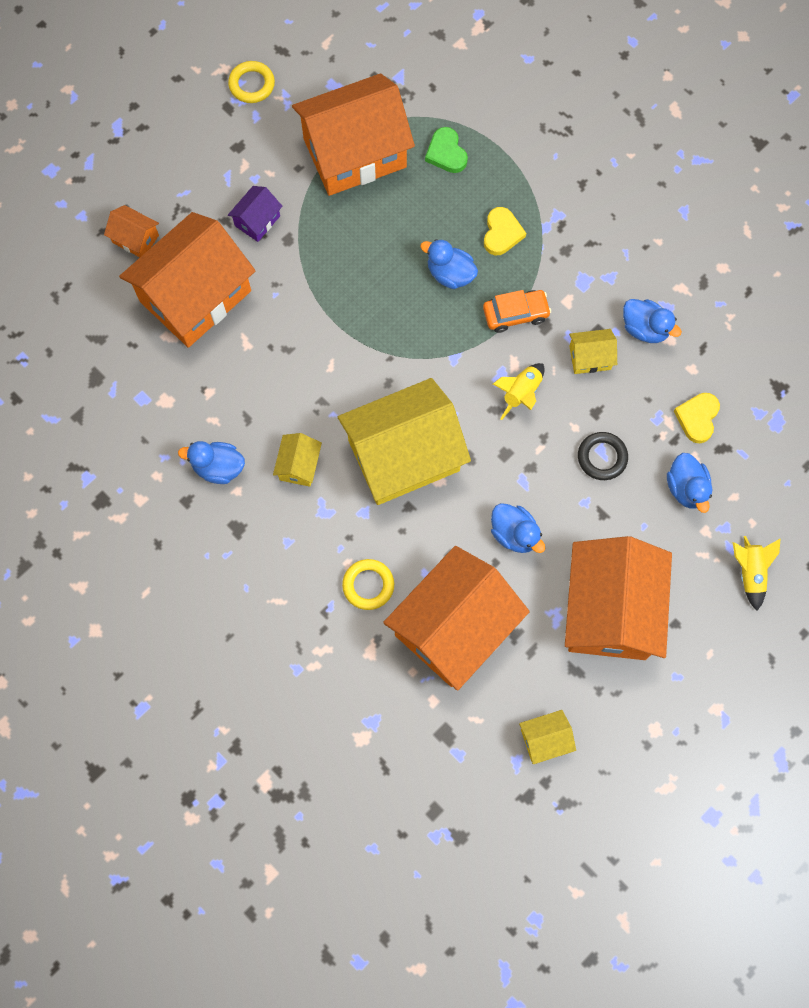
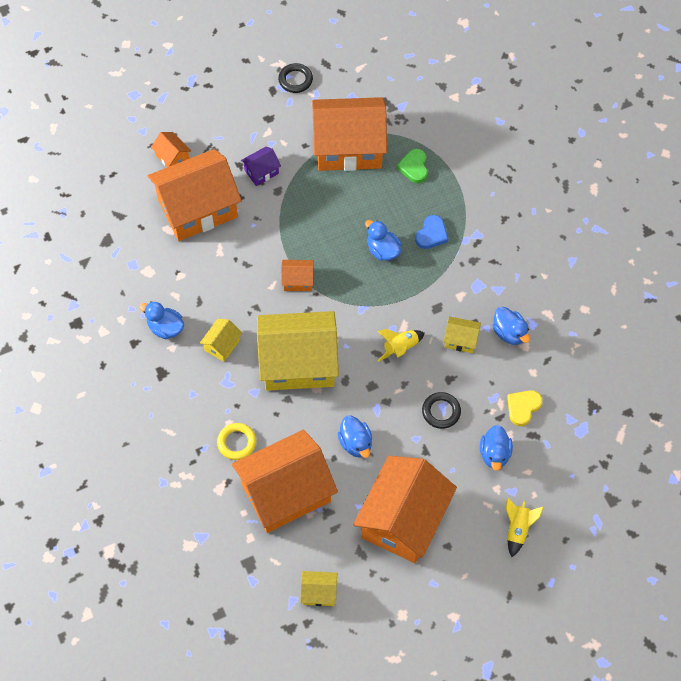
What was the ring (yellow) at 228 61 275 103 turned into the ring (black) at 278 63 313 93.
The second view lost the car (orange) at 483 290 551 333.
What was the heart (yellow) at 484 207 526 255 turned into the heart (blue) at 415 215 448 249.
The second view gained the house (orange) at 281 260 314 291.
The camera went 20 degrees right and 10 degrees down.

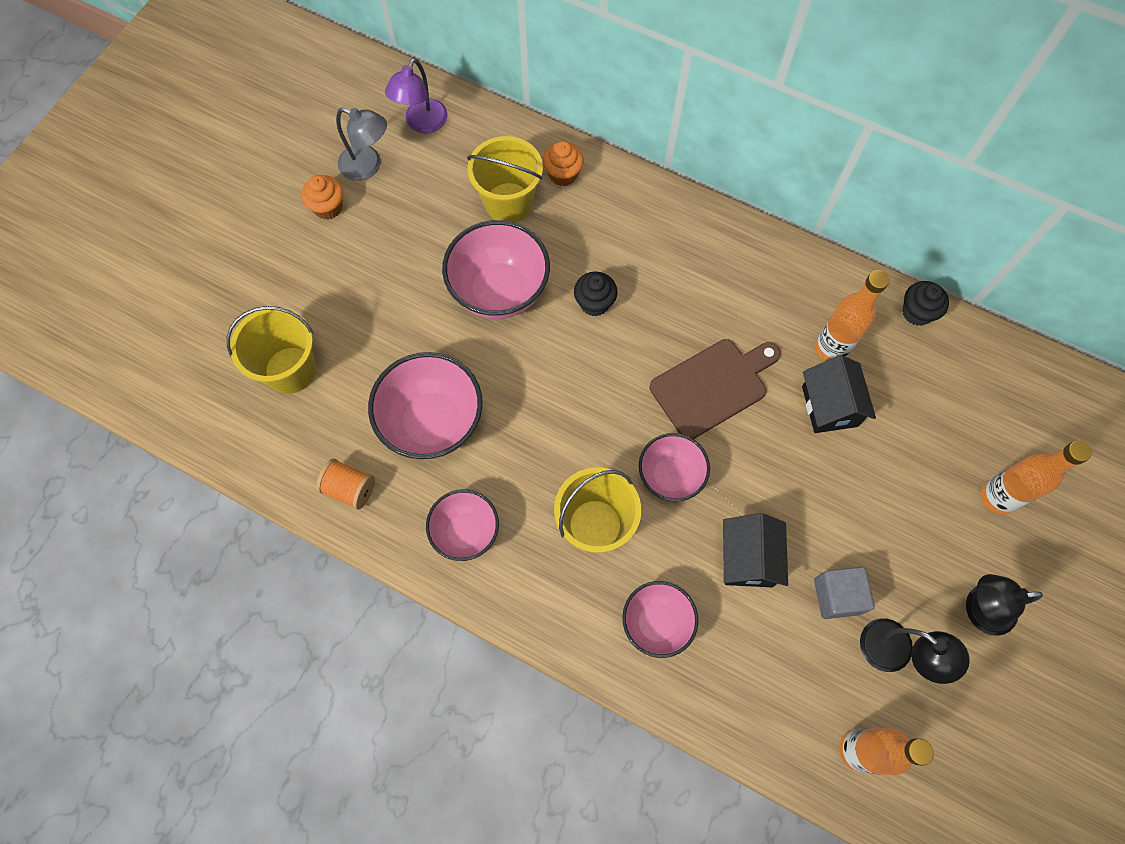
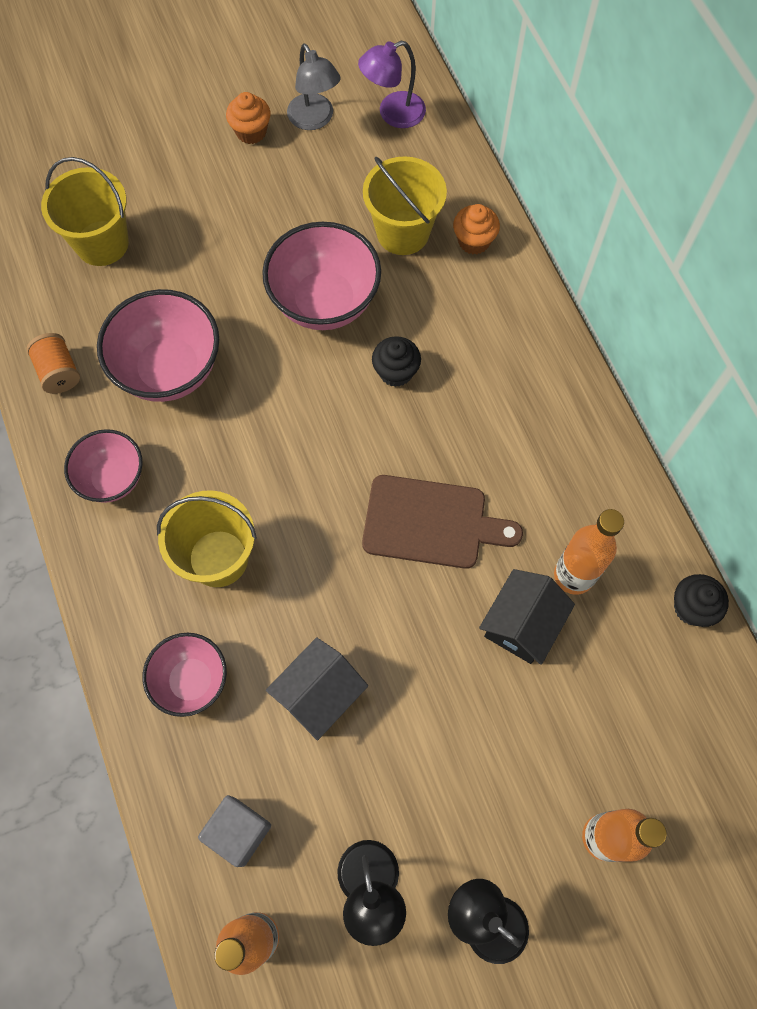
The second view lost the bowl (pink) at 639 433 710 502.
What was the house (black) at 723 513 788 587 turned into the house (grey) at 266 637 368 740.
The cube (grey) ended up elsewhere, having gone from 814 567 875 619 to 198 795 271 867.
The camera went 40 degrees right and 0 degrees up.

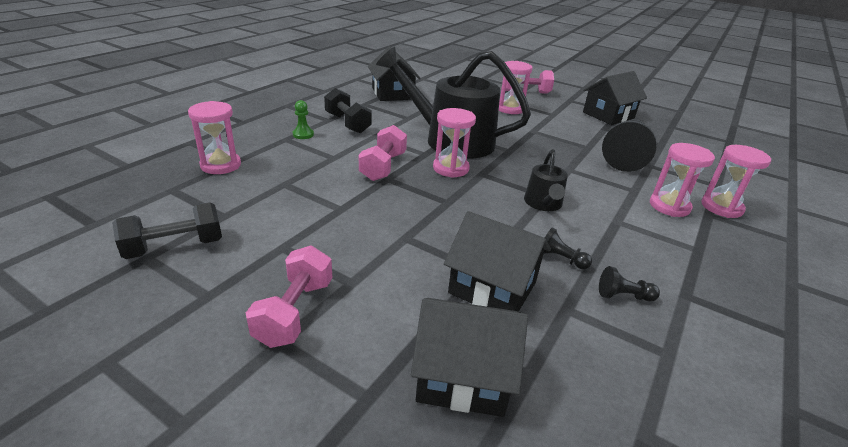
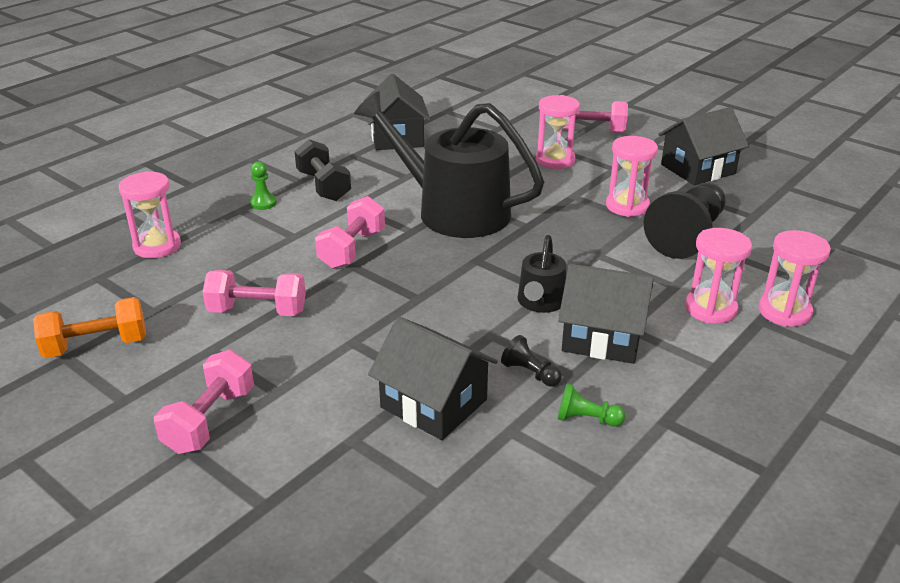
What was the dumbbell (black) at 112 202 222 259 turned into the dumbbell (orange) at 33 297 146 358.
The house (black) ended up elsewhere, having gone from 411 298 528 417 to 558 264 654 364.
The hourglass (pink) ended up elsewhere, having gone from 433 108 476 178 to 606 136 658 217.
What was the pawn (black) at 599 266 660 302 turned into the pawn (green) at 558 383 625 427.
The second view gained the dumbbell (pink) at 202 270 306 316.
The camera went 10 degrees right and 0 degrees up.

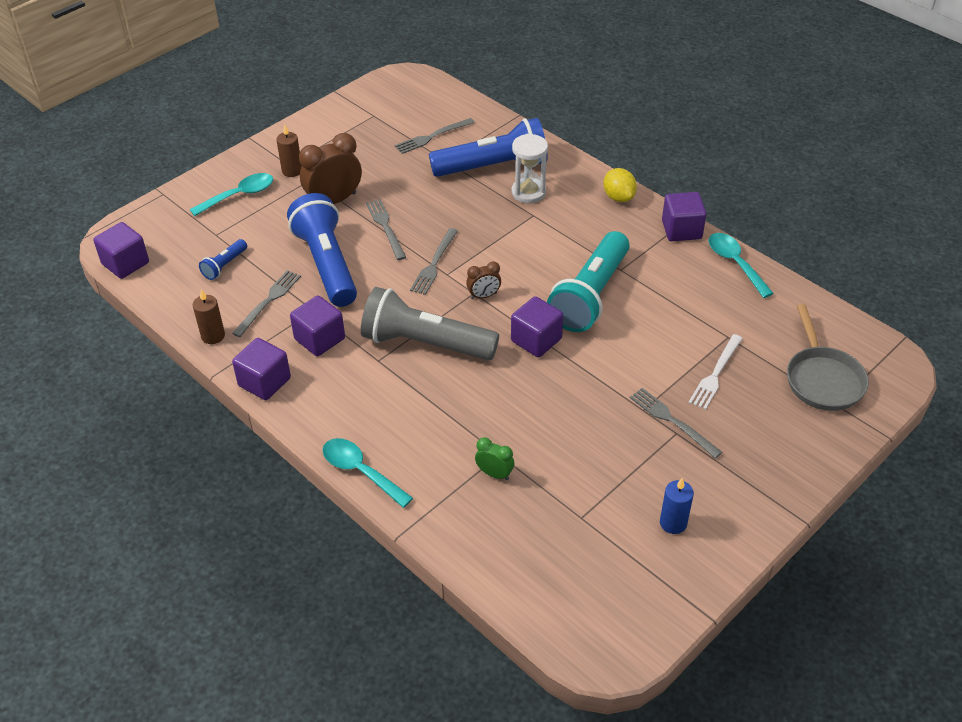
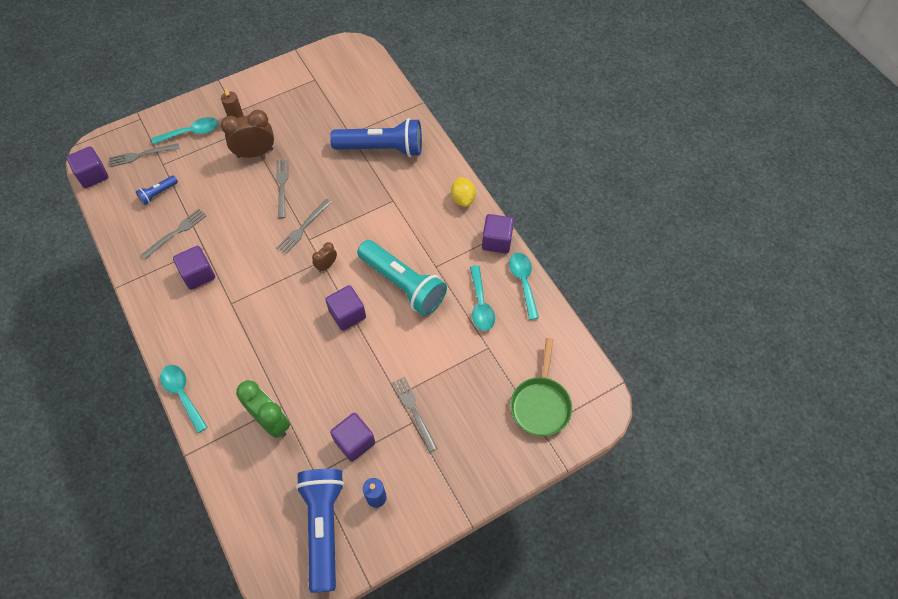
The second view lost the candle (brown) at 193 289 225 344.
The cube (purple) ended up elsewhere, having gone from 232 338 291 400 to 330 413 375 462.
The flashlight (blue) ended up elsewhere, having gone from 287 193 357 307 to 296 469 345 593.
The second view lost the flashlight (grey) at 361 287 499 360.
The fork (grey) ended up elsewhere, having gone from 395 118 475 154 to 109 143 180 167.
The clock (brown) at 466 261 501 299 ended up facing another way, 135 degrees clockwise from before.
The size of the clock (green) at 475 437 514 480 changed by a factor of 1.93.
The second view lost the hourglass (white) at 512 134 548 203.
The flashlight (turquoise) at 547 231 630 332 ended up facing another way, 90 degrees counterclockwise from before.
The second view lost the fork (white) at 688 334 743 410.
What was the pan (grey) at 787 304 869 411 turned into the pan (green) at 510 338 572 436.
The second view gained the spoon (turquoise) at 470 265 495 331.
The camera went 15 degrees right and 15 degrees up.

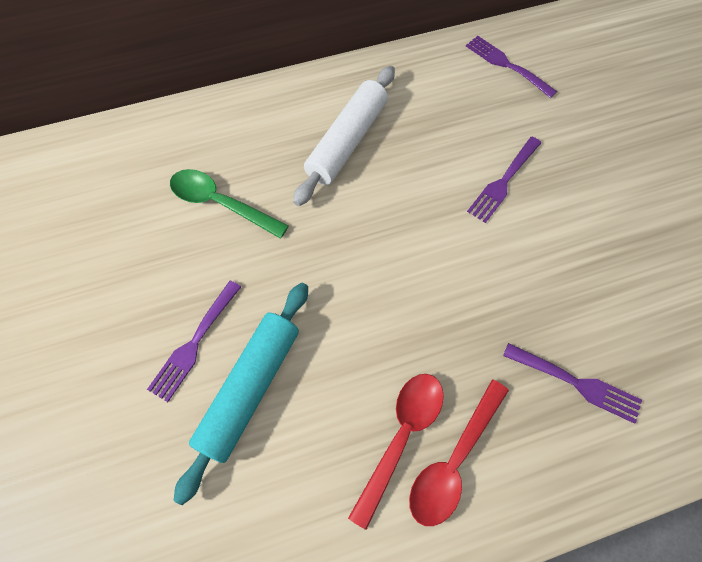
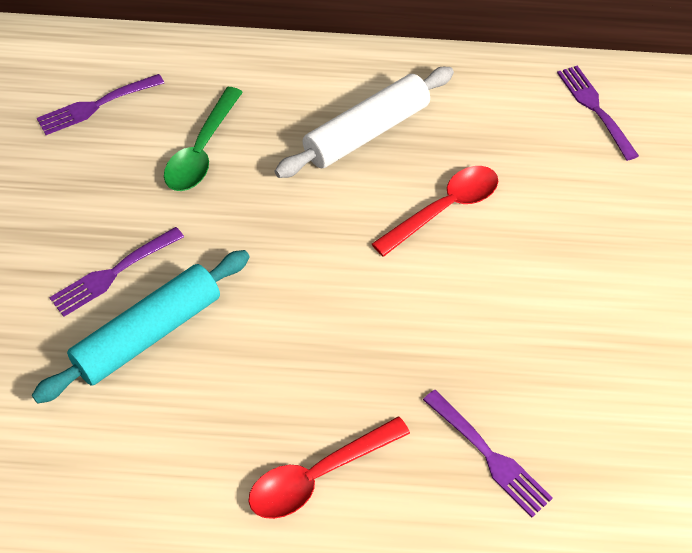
The spoon (green) at 170 169 289 239 ended up facing another way, 120 degrees counterclockwise from before.
The spoon (red) ended up elsewhere, having gone from 348 374 444 530 to 372 166 498 257.
The fork (purple) ended up elsewhere, having gone from 467 137 541 223 to 37 74 164 135.
The camera went 20 degrees right and 10 degrees down.

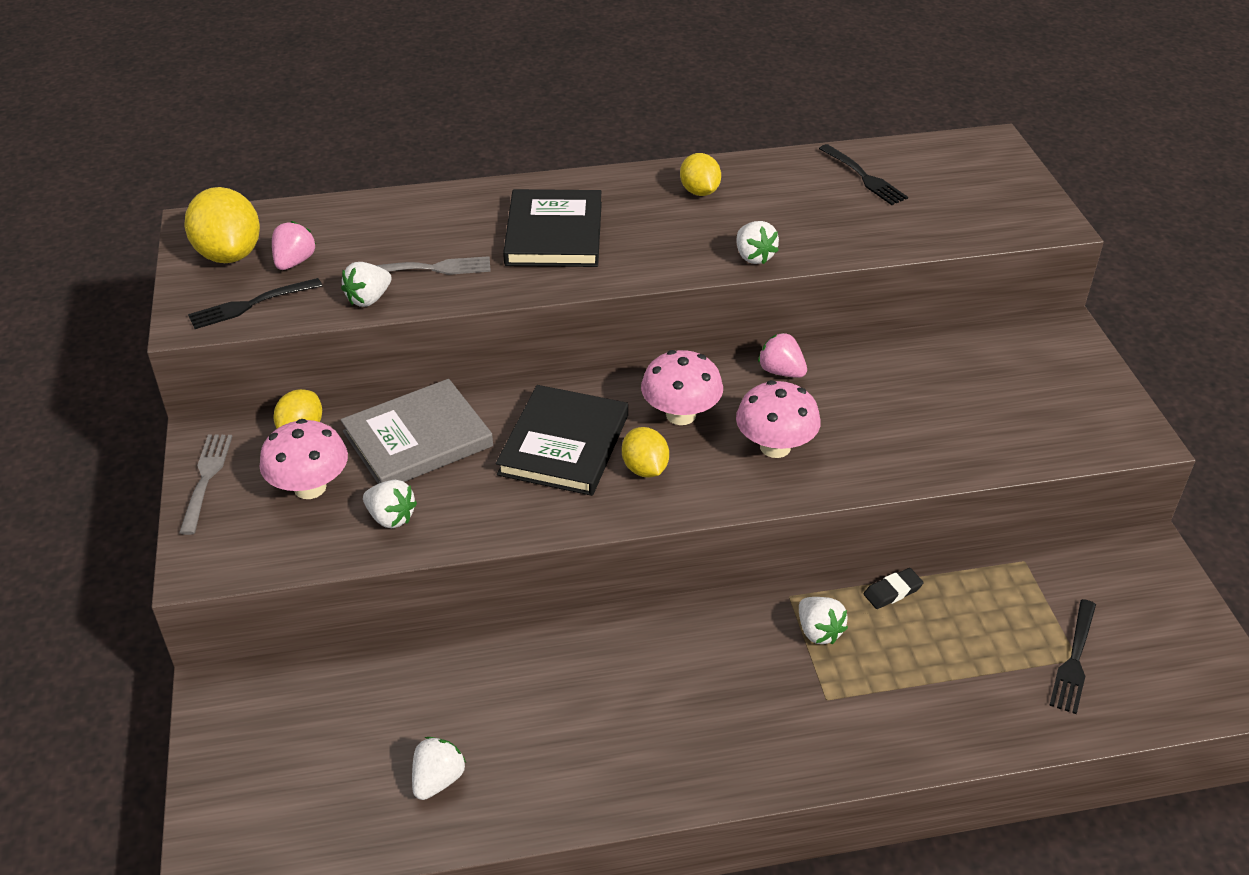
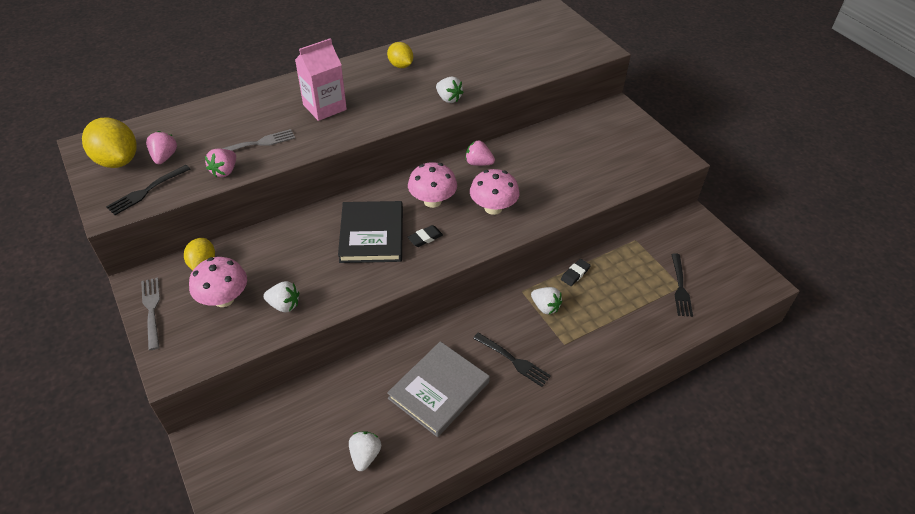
What was the strawberry (white) at 341 262 392 307 turned into the strawberry (pink) at 205 149 236 177.
The book (grey) ended up elsewhere, having gone from 341 379 493 484 to 387 341 490 437.
Where the book (black) stood at 503 189 602 267, the carton (pink) came to stand at 295 38 347 121.
Where the lemon (yellow) stood at 622 427 669 477, the eraser (black) came to stand at 407 225 443 247.
The fork (black) ended up elsewhere, having gone from 819 144 908 205 to 473 332 551 387.
The camera went 20 degrees left and 5 degrees up.

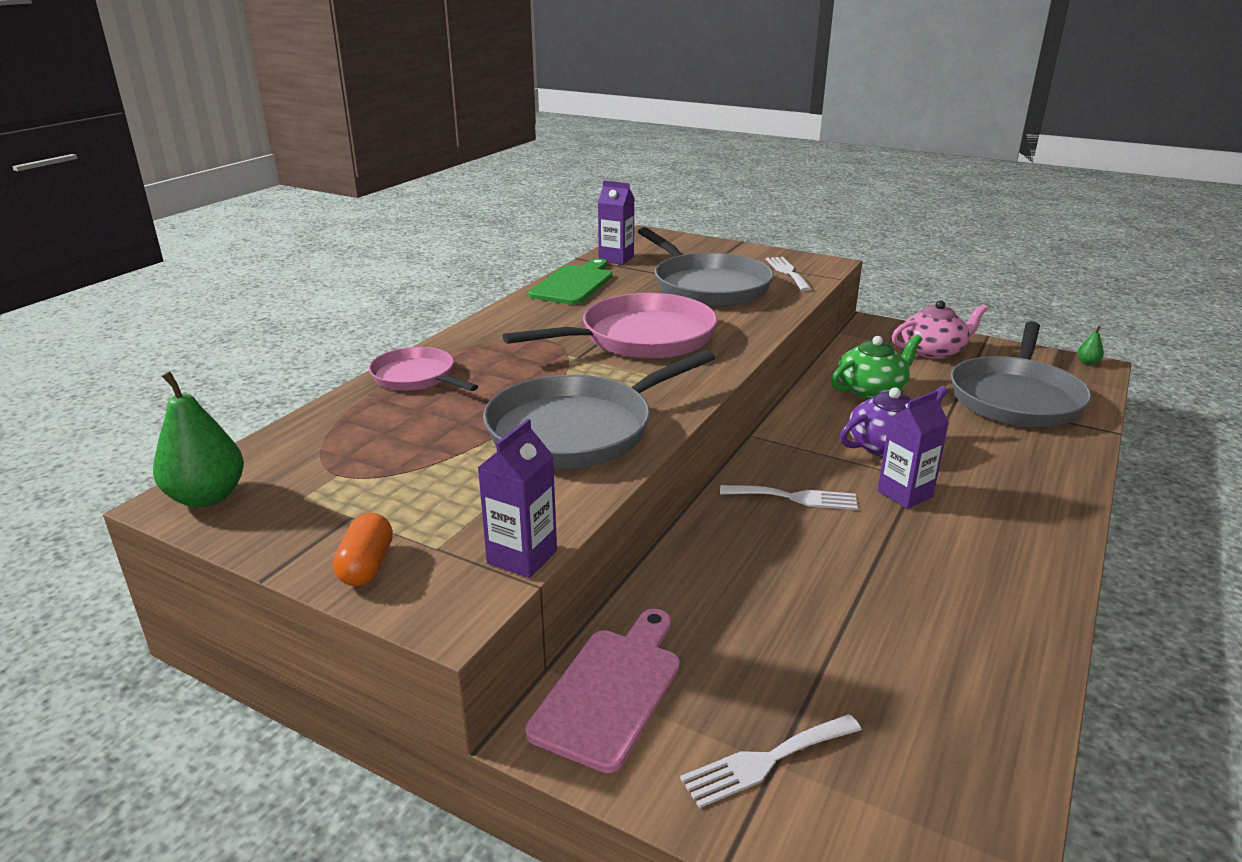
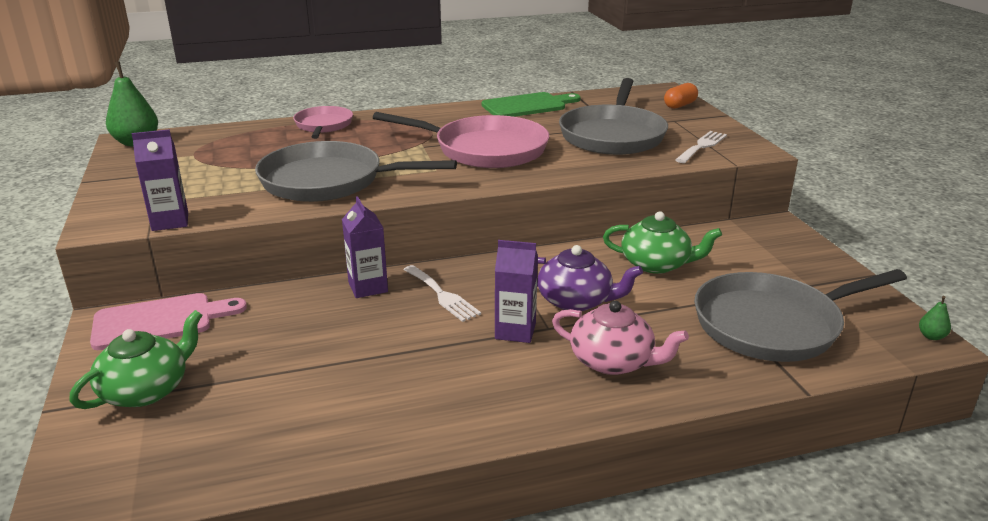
The capsule (orange) ended up elsewhere, having gone from 333 513 393 586 to 664 83 698 109.
The carton (purple) ended up elsewhere, having gone from 598 181 635 265 to 342 196 388 298.
Where the fork (white) stood at 680 714 862 808, the teapot (green) came to stand at 69 310 203 409.
The teapot (pink) ended up elsewhere, having gone from 892 300 988 359 to 552 301 689 375.
The camera went 45 degrees right and 0 degrees up.

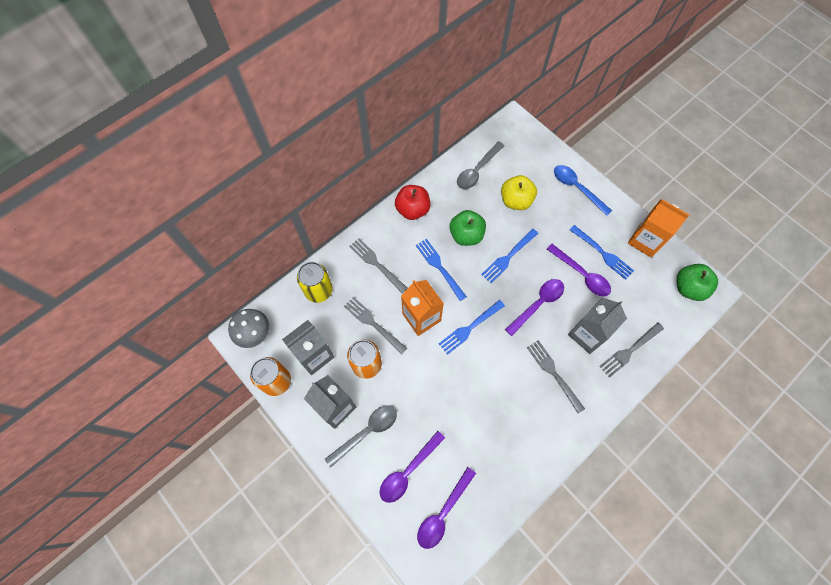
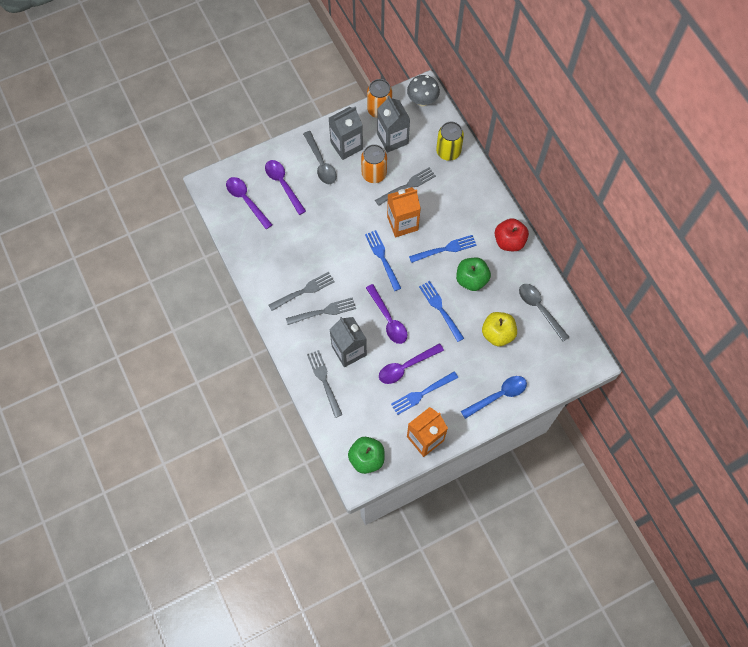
The fork (grey) ended up elsewhere, having gone from 349 238 408 293 to 268 272 335 311.
The camera went 105 degrees right and 0 degrees up.

